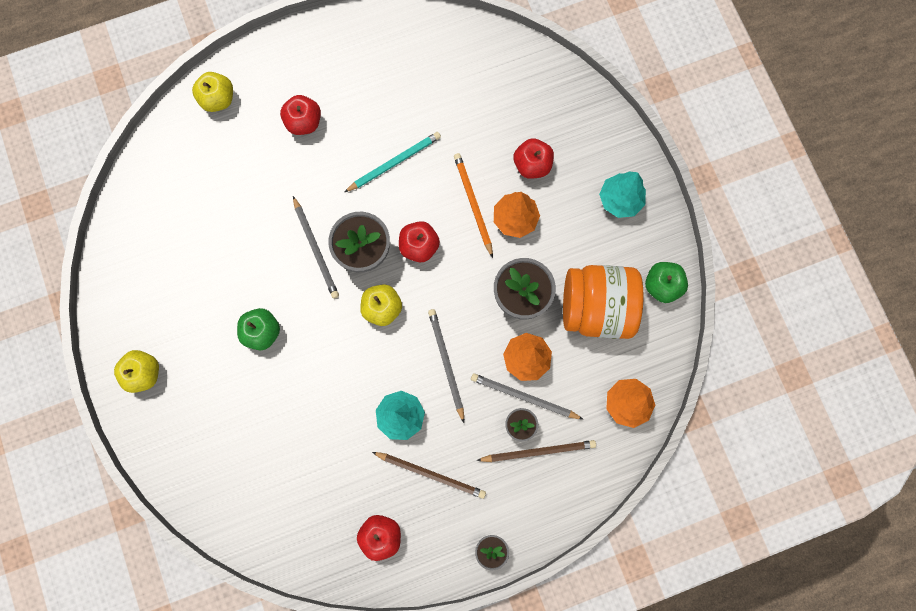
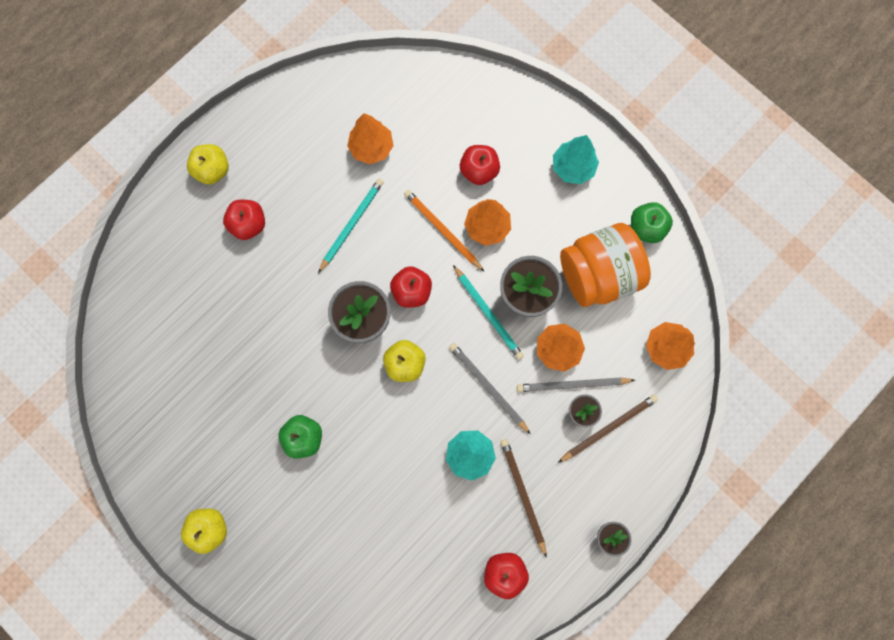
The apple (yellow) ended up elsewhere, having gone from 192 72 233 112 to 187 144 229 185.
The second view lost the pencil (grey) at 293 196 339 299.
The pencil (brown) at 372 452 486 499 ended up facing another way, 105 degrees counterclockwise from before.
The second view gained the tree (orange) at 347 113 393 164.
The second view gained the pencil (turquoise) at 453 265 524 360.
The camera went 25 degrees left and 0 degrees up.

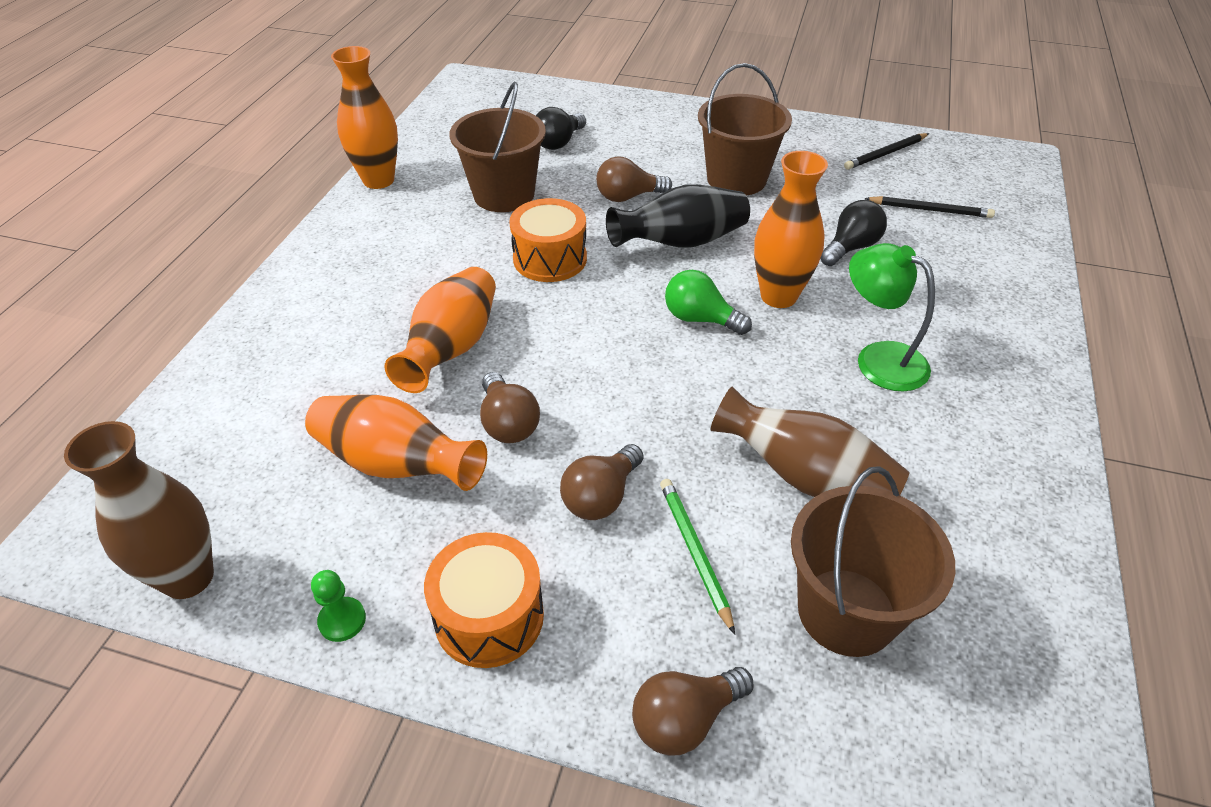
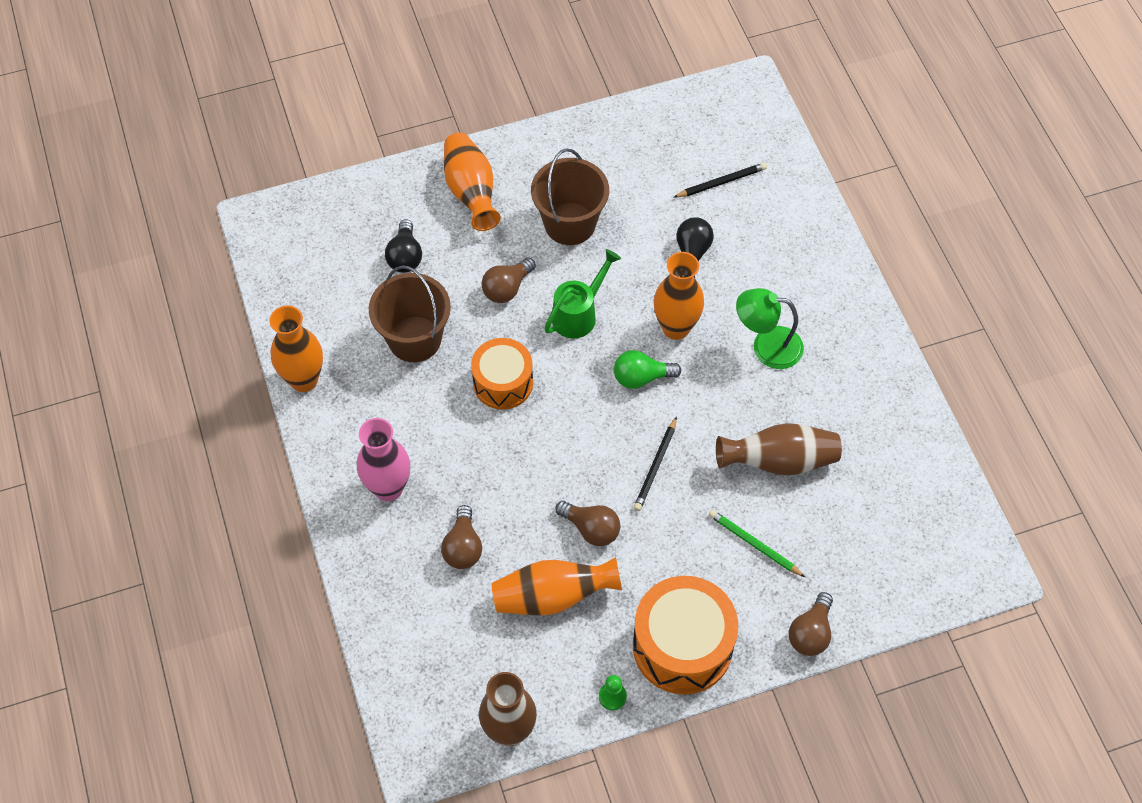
The vase (orange) ended up elsewhere, having gone from 385 267 496 393 to 444 133 501 231.
The size of the drum (orange) at 424 532 544 668 changed by a factor of 1.53.
The light bulb (brown) ended up elsewhere, having gone from 560 444 643 520 to 441 505 482 569.
Where the vase (black) stood at 606 184 750 248, the watering can (green) came to stand at 544 249 621 339.
The second view lost the bucket (brown) at 791 466 955 657.
The pencil (black) ended up elsewhere, having gone from 844 133 929 170 to 633 416 677 511.
The second view gained the vase (pink) at 357 418 410 501.
The camera went 35 degrees left and 15 degrees up.

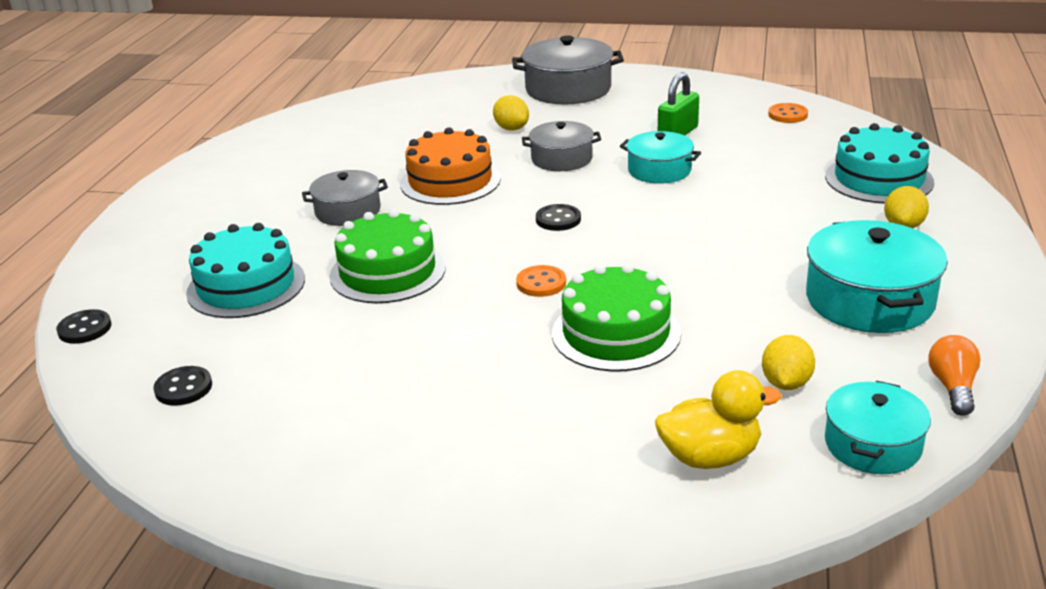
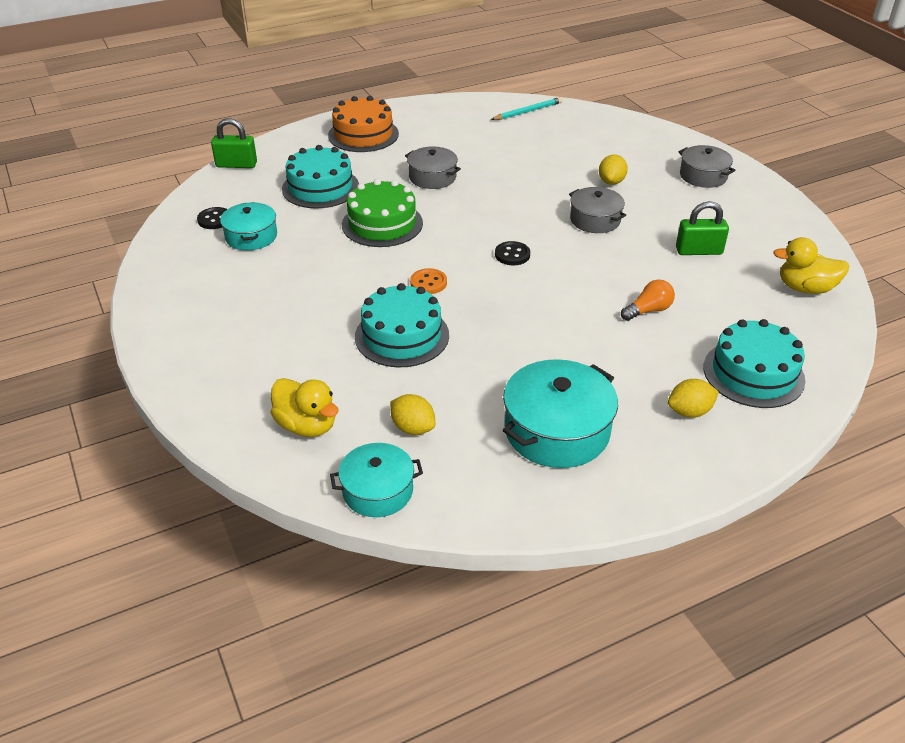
Where the button (black) stood at 56 309 112 344, the padlock (green) came to stand at 211 118 257 168.
The cake (orange) ended up elsewhere, having gone from 400 127 501 205 to 328 96 399 152.
The size of the pot (grey) at 512 36 624 104 changed by a factor of 0.63.
What was the cake (green) at 552 264 681 372 turned into the cake (turquoise) at 355 283 449 367.
The pot (turquoise) ended up elsewhere, having gone from 620 131 701 184 to 220 202 277 250.
The lemon (yellow) at 762 335 815 390 ended up facing another way, 60 degrees clockwise from before.
Where the button (orange) stood at 768 103 808 123, the duck (yellow) came to stand at 773 237 849 294.
The light bulb (orange) ended up elsewhere, having gone from 928 335 981 416 to 621 280 675 321.
The second view gained the pencil (turquoise) at 491 97 563 120.
The camera went 50 degrees right and 10 degrees up.

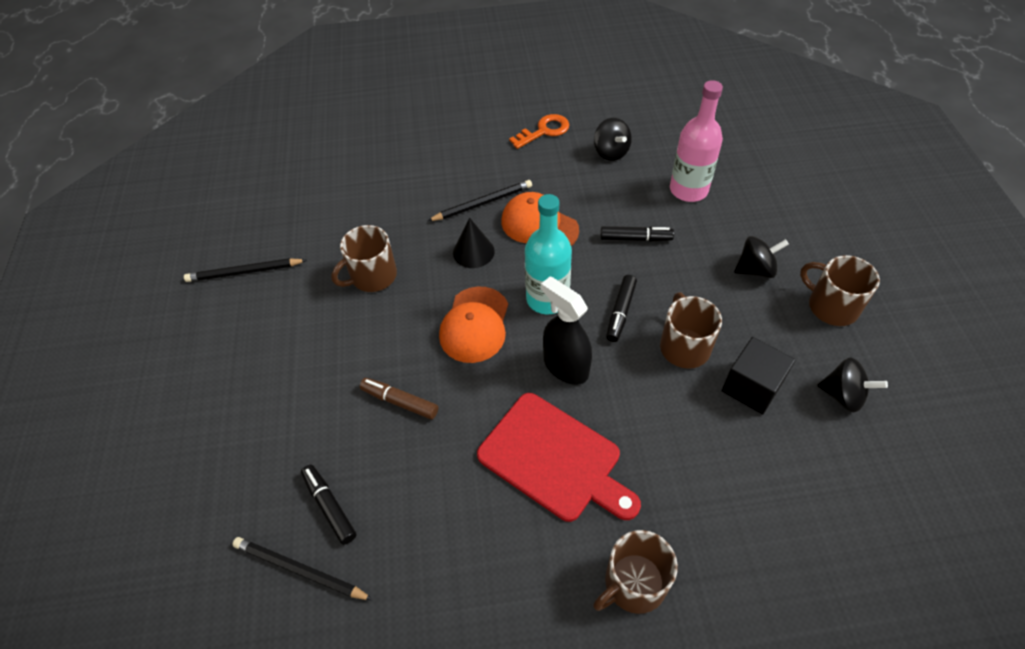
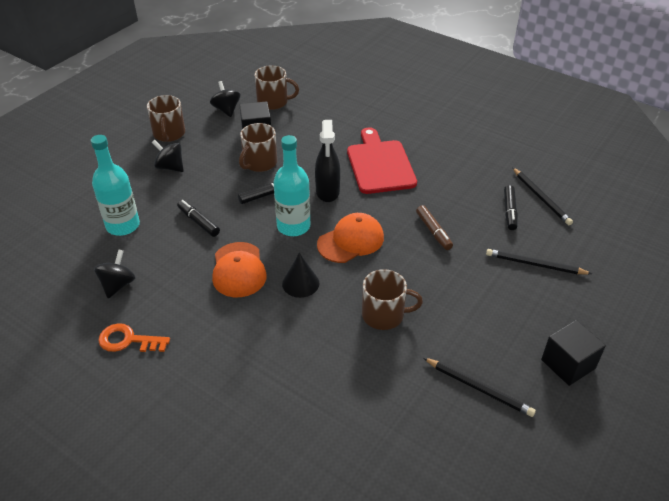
The pencil (black) ended up elsewhere, having gone from 428 180 532 221 to 486 249 592 274.
The mug (brown) ended up elsewhere, having gone from 593 530 678 614 to 255 66 299 110.
What was the bottle (pink) at 670 80 723 202 turned into the bottle (turquoise) at 91 135 140 236.
The second view gained the cube (black) at 541 320 606 386.
The camera went 140 degrees left and 10 degrees down.

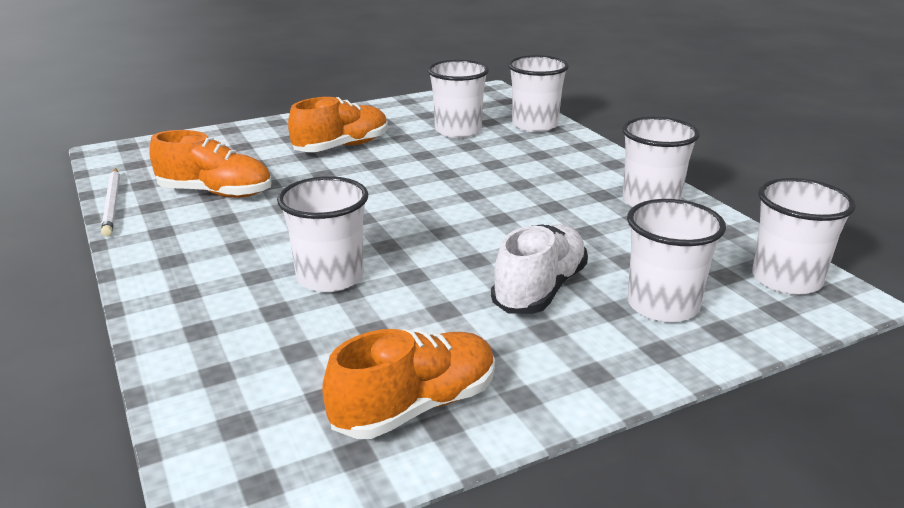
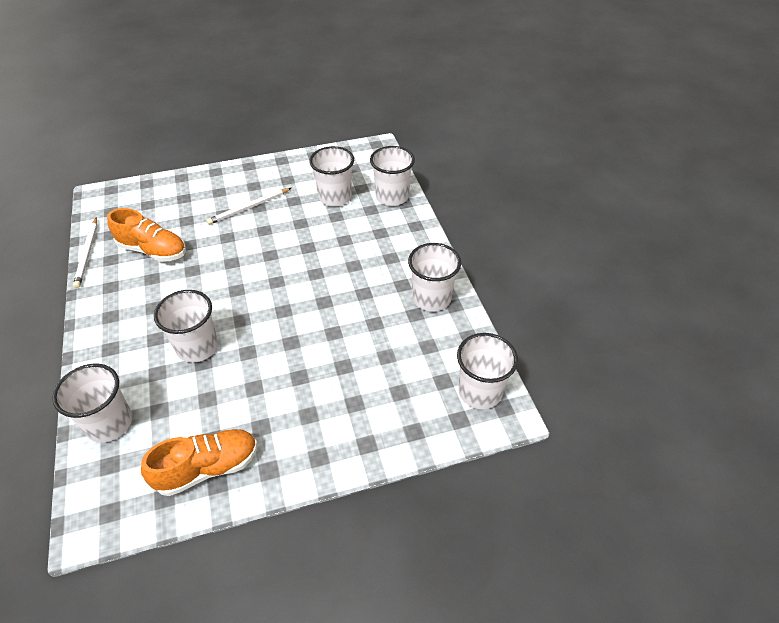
Where the shoe (orange) stood at 288 97 388 152, the pencil (white) came to stand at 207 188 291 225.
The second view lost the shoe (white) at 491 224 588 314.
The cup (white) ended up elsewhere, having gone from 627 199 726 322 to 52 364 132 442.
The camera went 10 degrees right and 20 degrees up.

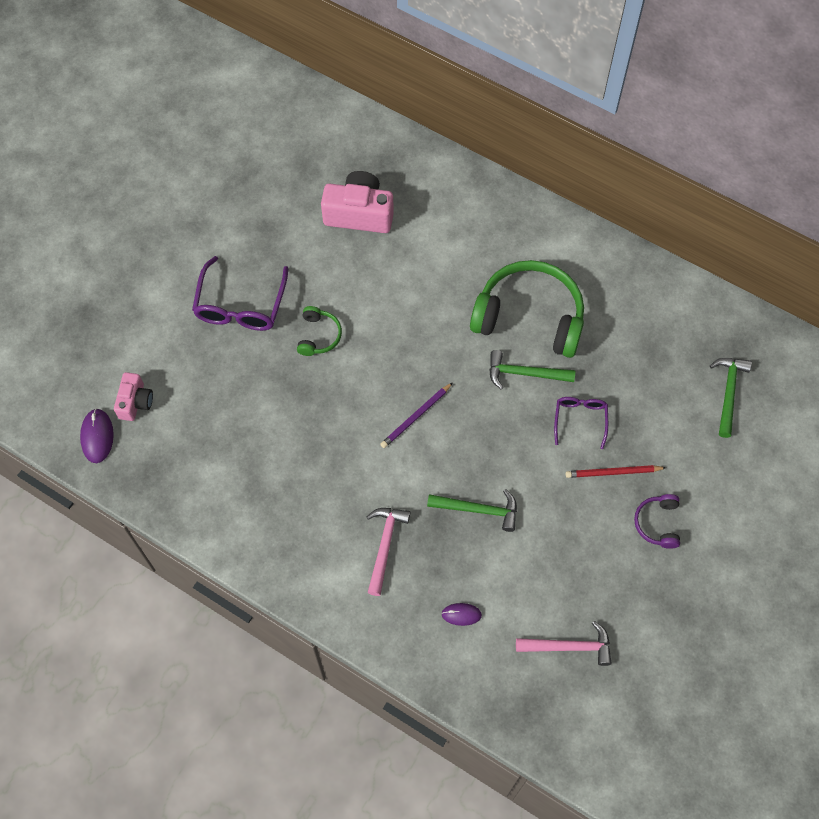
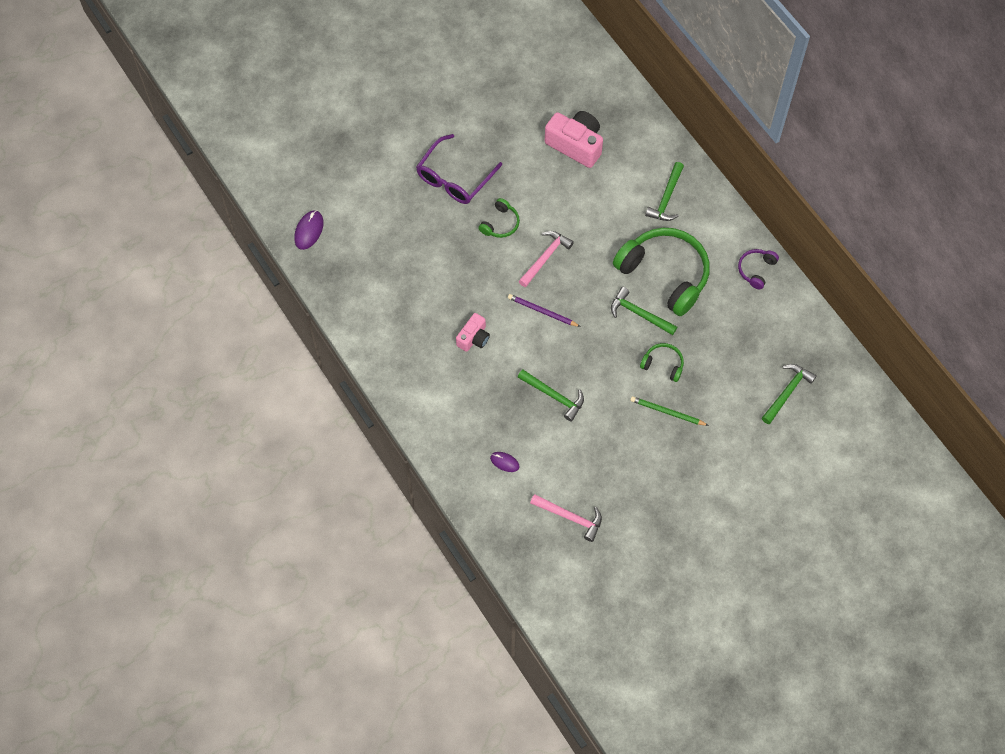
The camera (pink) ended up elsewhere, having gone from 114 372 153 421 to 456 313 490 352.
The hammer (pink) ended up elsewhere, having gone from 367 508 410 596 to 519 231 574 287.
The pencil (purple) at 380 382 453 448 ended up facing another way, 45 degrees clockwise from before.
Where the glasses (purple) stood at 554 397 608 449, the headphones (green) came to stand at 640 343 684 382.
What was the pencil (red) at 566 465 666 478 turned into the pencil (green) at 630 396 709 426.
The headphones (purple) ended up elsewhere, having gone from 634 494 680 549 to 738 249 779 289.
The second view gained the hammer (green) at 645 162 684 221.
The camera went 25 degrees right and 0 degrees up.

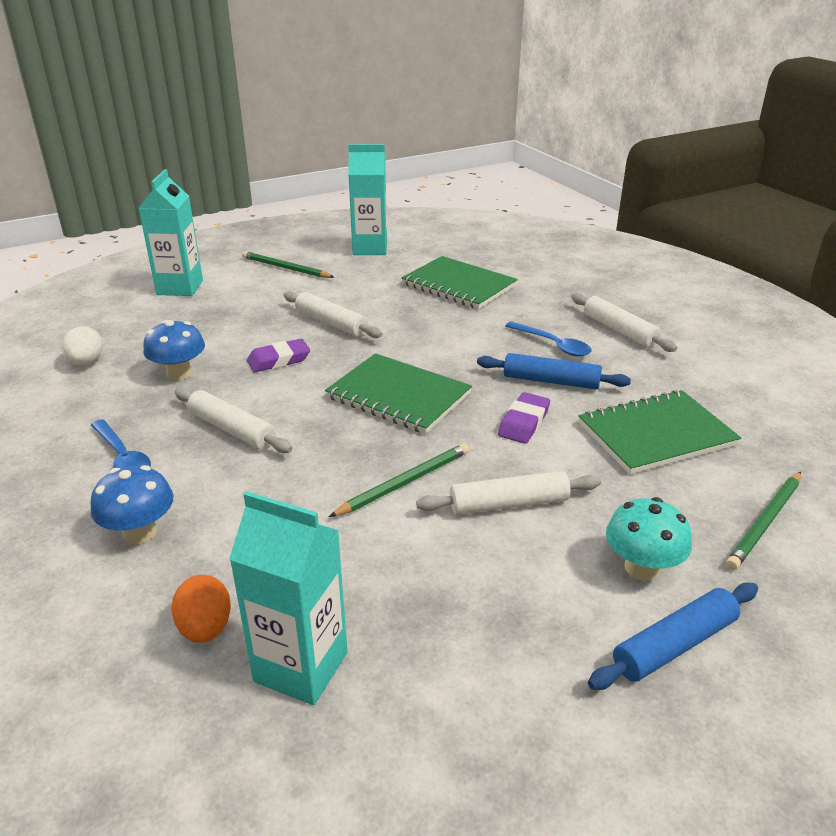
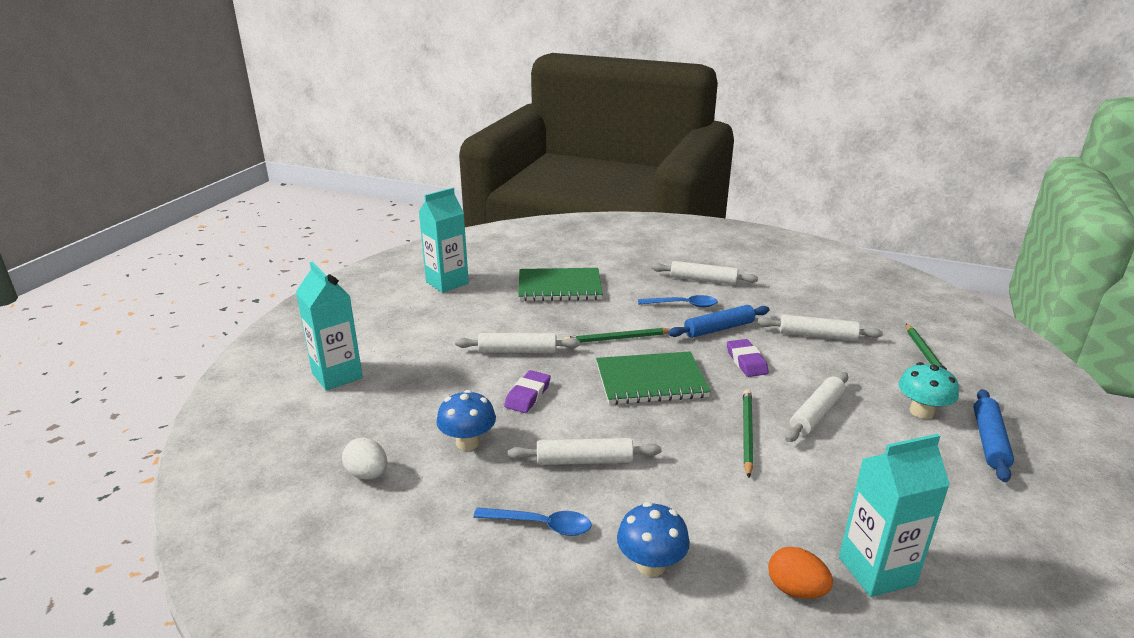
The pencil (green) ended up elsewhere, having gone from 242 251 334 278 to 564 328 670 343.
Where the notebook (green) stood at 578 390 741 474, the rolling pin (white) came to stand at 757 314 883 341.
The camera went 40 degrees left and 5 degrees down.

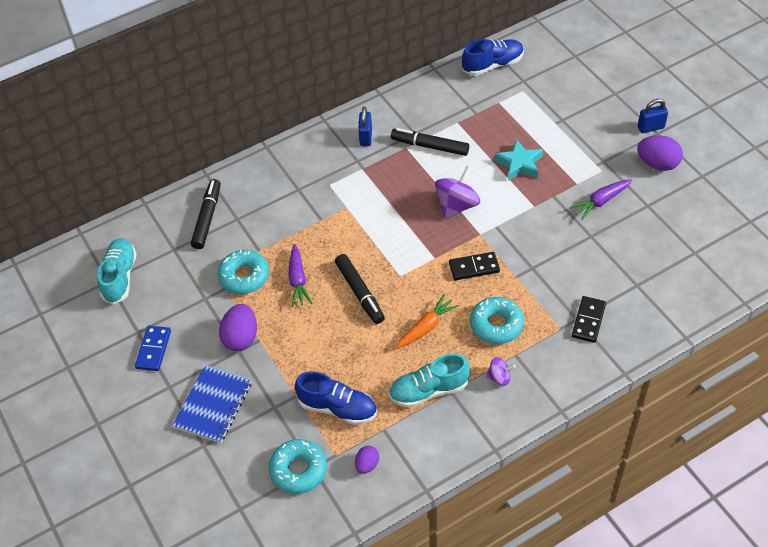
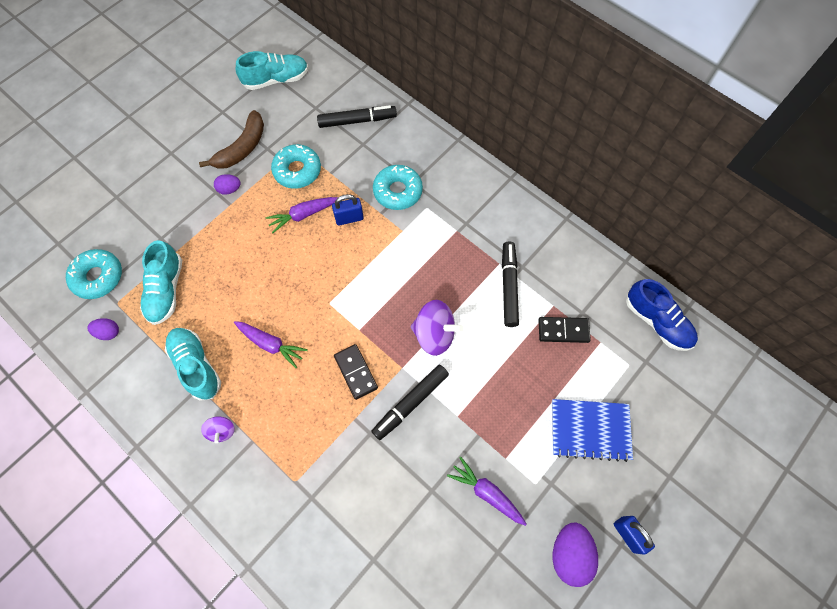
The second view lost the domino (blue) at 135 326 171 371.
The notebook (blue) ended up elsewhere, having gone from 172 365 252 443 to 552 399 633 462.
The size of the egg (purple) at 219 304 257 351 changed by a factor of 0.57.
What was the shoe (blue) at 295 371 377 425 turned into the shoe (turquoise) at 140 240 182 325.
The marker (black) ended up elsewhere, having gone from 335 254 385 324 to 371 365 449 440.
The padlock (blue) ended up elsewhere, having gone from 358 107 372 146 to 332 194 364 226.
What was the carrot (orange) at 396 294 459 348 turned into the carrot (purple) at 234 321 308 368.
The donut (turquoise) ended up elsewhere, having gone from 470 297 524 344 to 373 165 423 210.
The second view lost the star (turquoise) at 495 139 543 181.
The domino (black) ended up elsewhere, having gone from 572 296 606 343 to 538 317 591 343.
The second view gained the banana (brown) at 199 110 264 169.
The camera went 70 degrees right and 15 degrees up.

